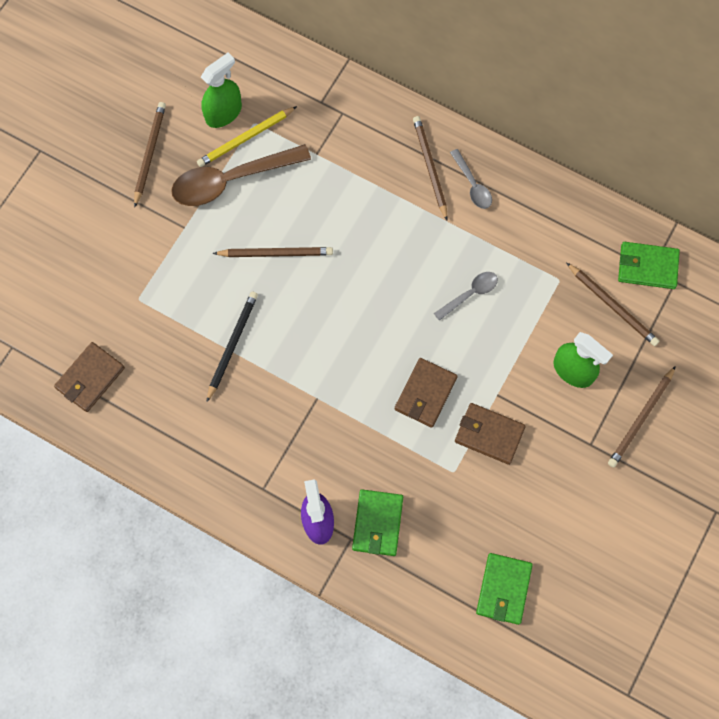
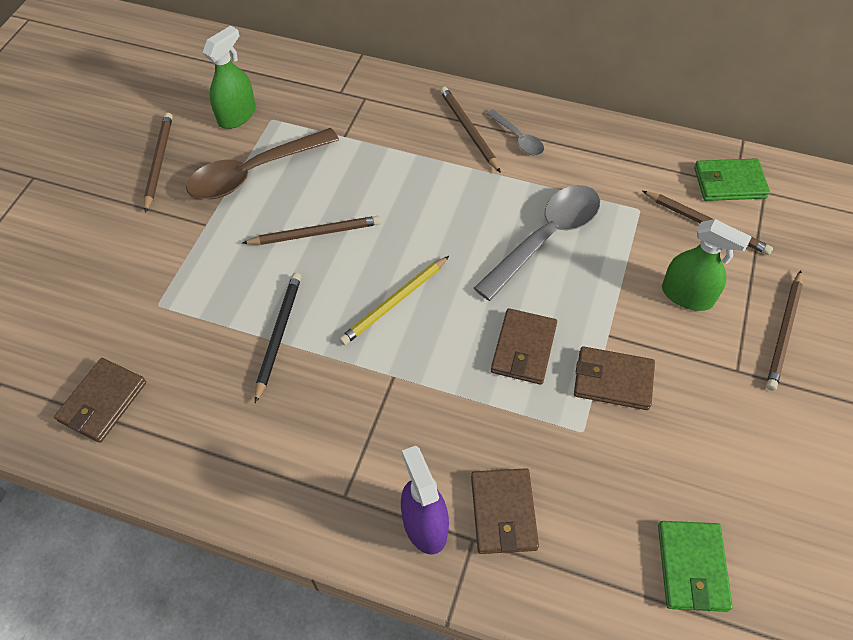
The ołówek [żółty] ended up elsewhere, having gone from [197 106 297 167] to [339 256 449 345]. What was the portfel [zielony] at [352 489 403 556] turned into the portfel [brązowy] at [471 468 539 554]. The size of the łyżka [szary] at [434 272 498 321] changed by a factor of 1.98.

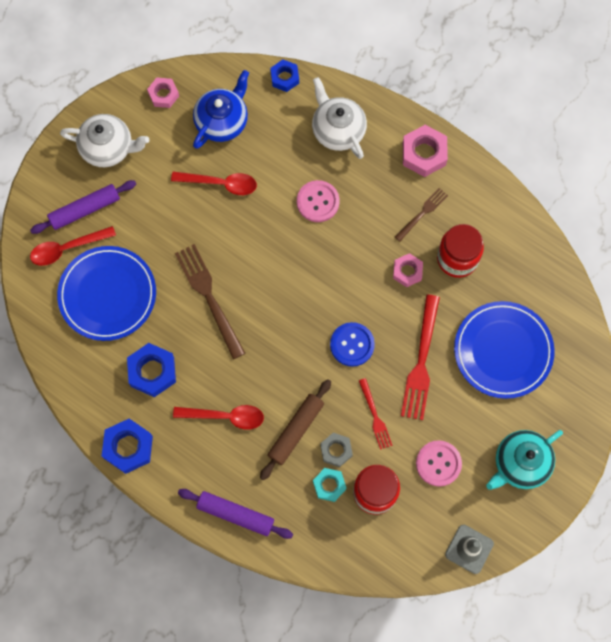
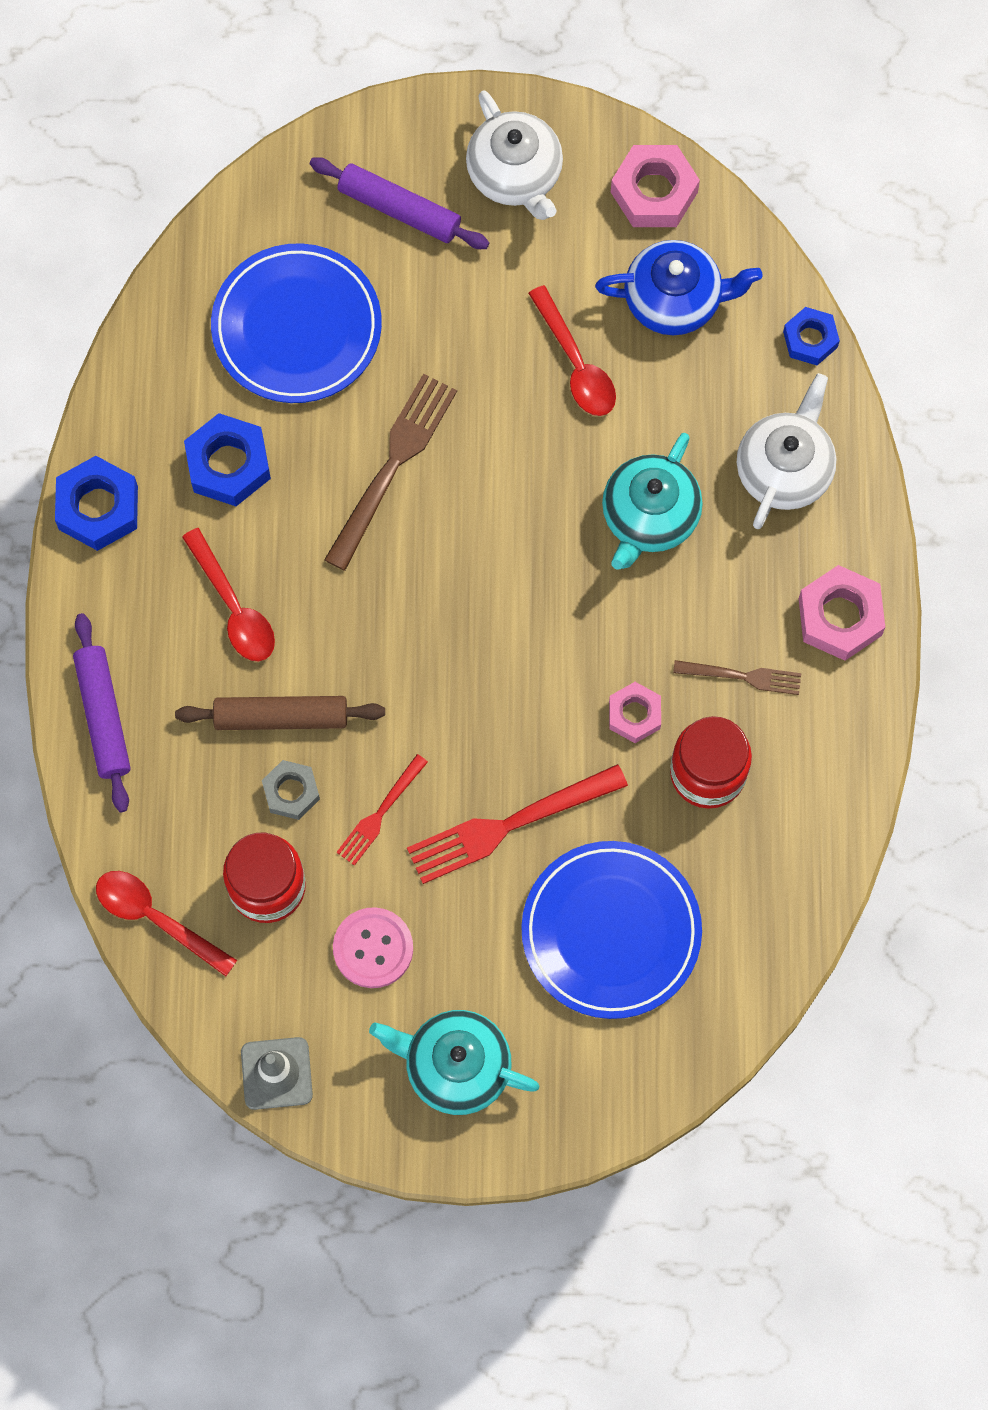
The second view lost the nakrętka [turkusowy] at [313 468 346 502]. The second view lost the guzik [niebieski] at [330 322 375 367]. The łyżka [czerwony] ended up elsewhere, having gone from [30 226 116 266] to [96 871 237 976]. Where the guzik [różowy] stood at [297 180 340 222], the imbryk [turkusowy] came to stand at [602 433 703 570]. The size of the nakrętka [różowy] at [147 78 179 108] changed by a factor of 1.56.

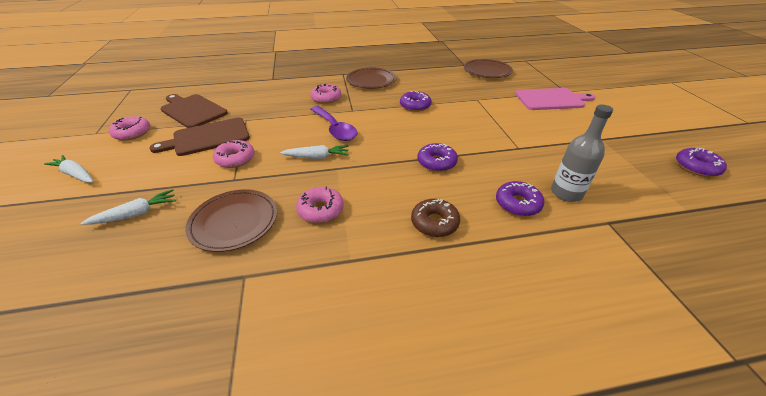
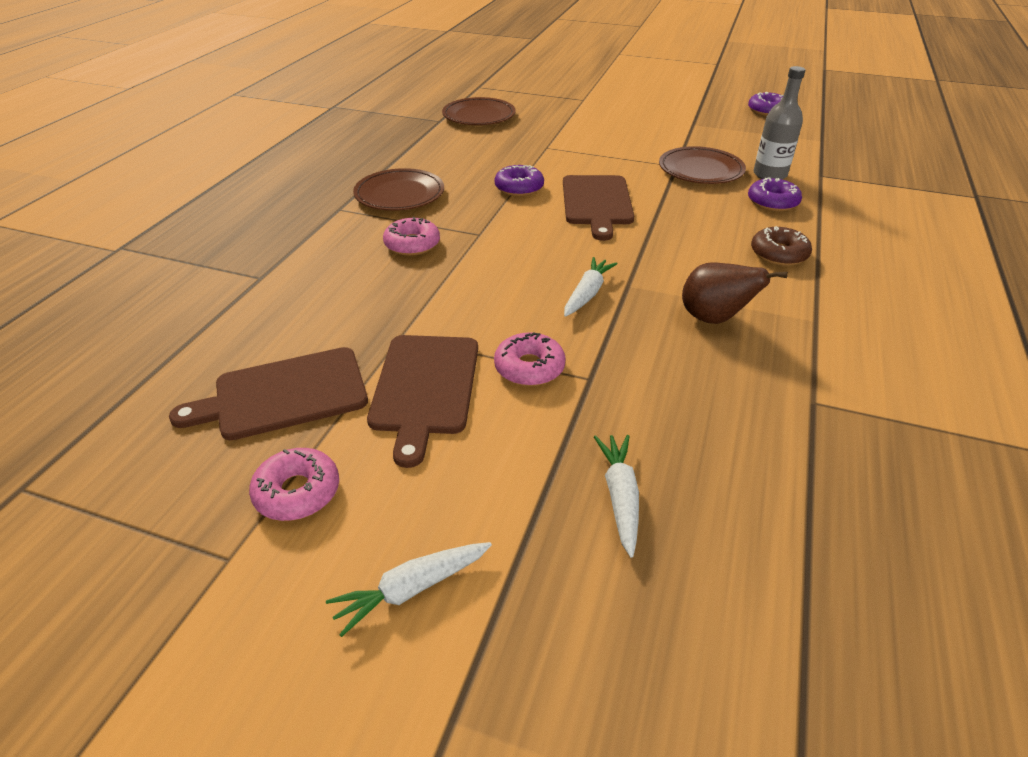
The second view lost the łyżka [fioletowy] at [310 106 358 141]. The second view lost the donut [fioletowy] at [418 143 458 172]. The second view lost the deska do krojenia [różowy] at [515 88 595 110]. The second view gained the deska do krojenia [brązowy] at [563 175 634 241]. The talerz [brązowy] ended up elsewhere, having gone from [185 189 277 252] to [659 146 746 184]. Where the donut [różowy] stood at [296 186 344 223], the gruszka [brązowy] came to stand at [682 262 788 324].

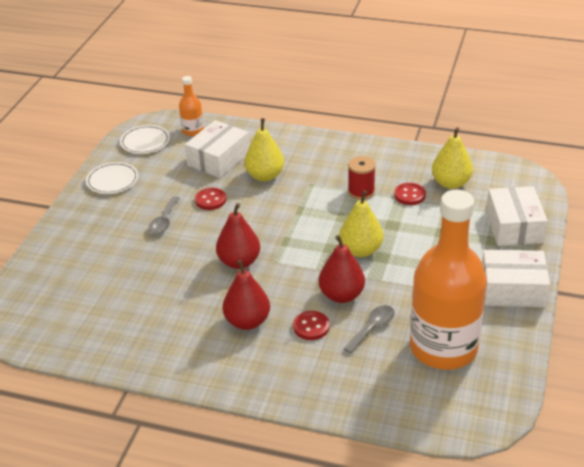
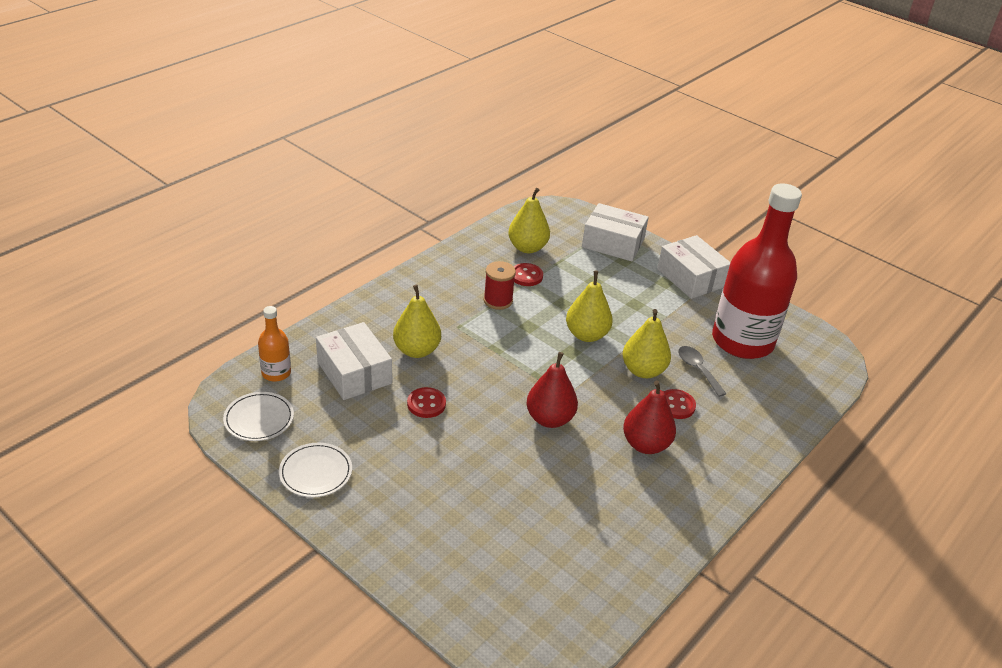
The second view lost the łyżka [szary] at [149 196 180 234]. What was the gruszka [czerwony] at [319 235 365 303] turned into the gruszka [żółty] at [623 309 671 378]. What was the butelka [pomarańczowy] at [410 190 487 370] turned into the butelka [czerwony] at [712 183 802 359]. The pudełko [biały] at [482 250 550 307] ended up facing another way, 60 degrees counterclockwise from before.

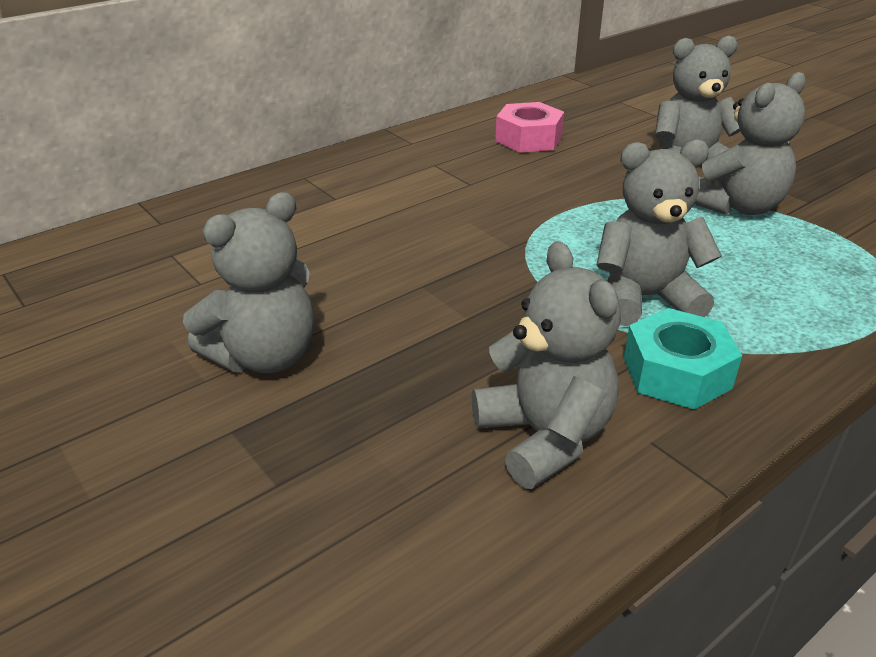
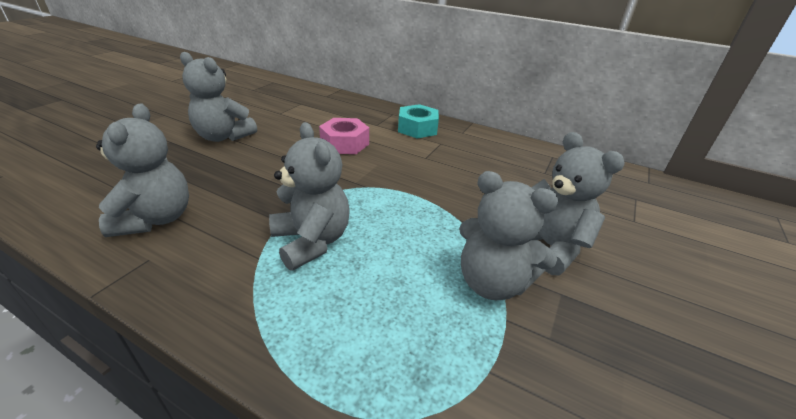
The nakrętka [różowy] ended up elsewhere, having gone from [495 102 564 153] to [319 118 369 154]. The nakrętka [turkusowy] ended up elsewhere, having gone from [624 308 742 410] to [398 104 439 138]. The miś [szary] at [472 241 621 489] ended up facing another way, 45 degrees counterclockwise from before.

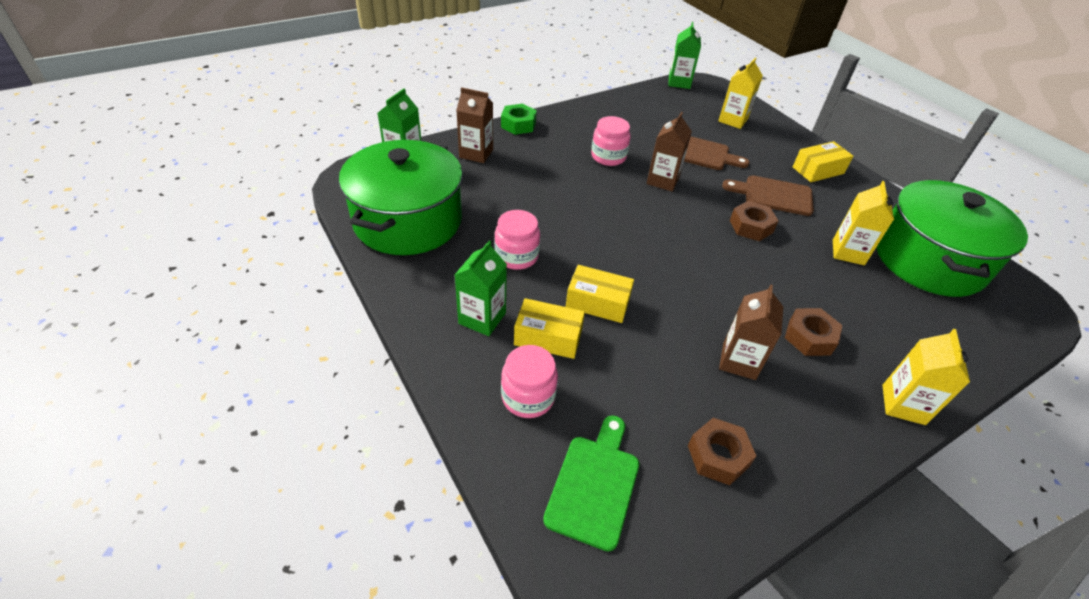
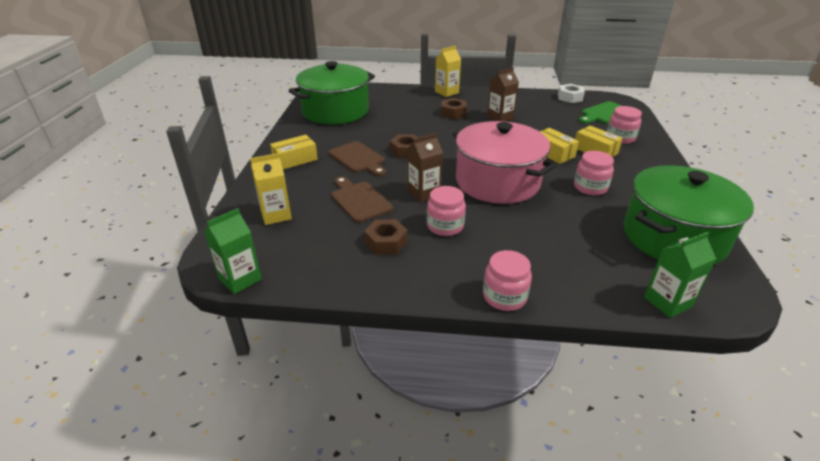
The second view lost the karton mleka [zielony] at [455 241 507 336]. The second view lost the karton mleka [brązowy] at [456 87 493 163]. The second view lost the karton mleka [żółty] at [833 181 894 265]. The second view gained the garnek [różowy] at [453 121 557 204]. The second view gained the nakrętka [biały] at [558 84 585 103]. The nakrętka [brązowy] ended up elsewhere, having gone from [688 418 756 485] to [364 219 407 255]. Where the nakrętka [zielony] stood at [501 103 537 135], the słoik [różowy] came to stand at [483 250 532 311]. The pudełko [żółty] at [793 141 853 182] ended up facing another way, 45 degrees counterclockwise from before.

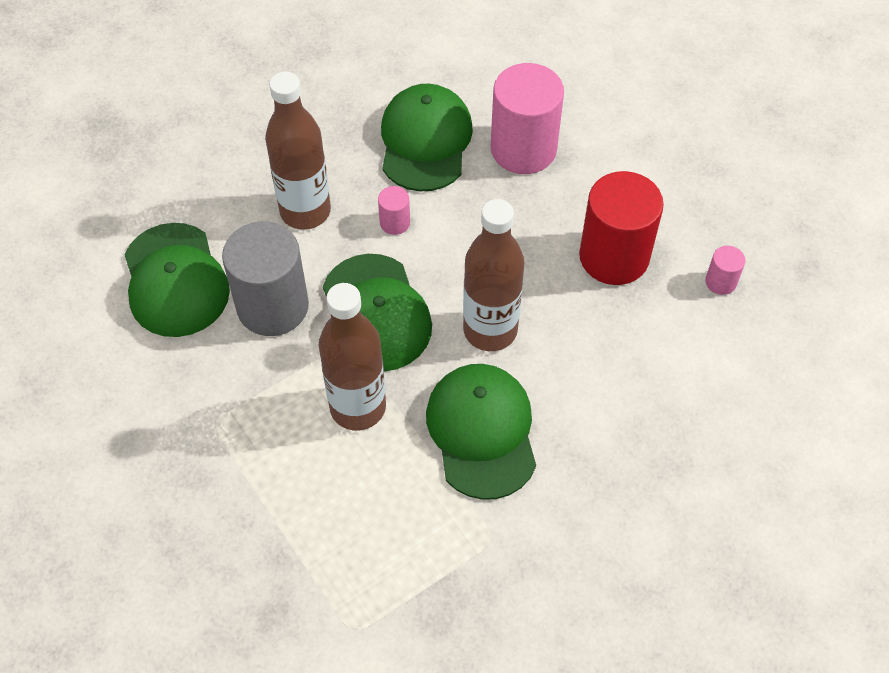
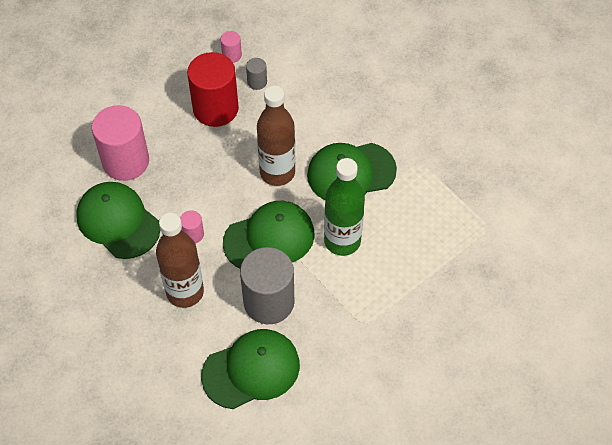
The second view gained the walec [szary] at [246 58 267 90]. What was the butelka [brązowy] at [319 283 386 431] turned into the butelka [zielony] at [324 158 365 256]. The czapka [zielony] at [381 84 473 191] ended up facing another way, 45 degrees clockwise from before.

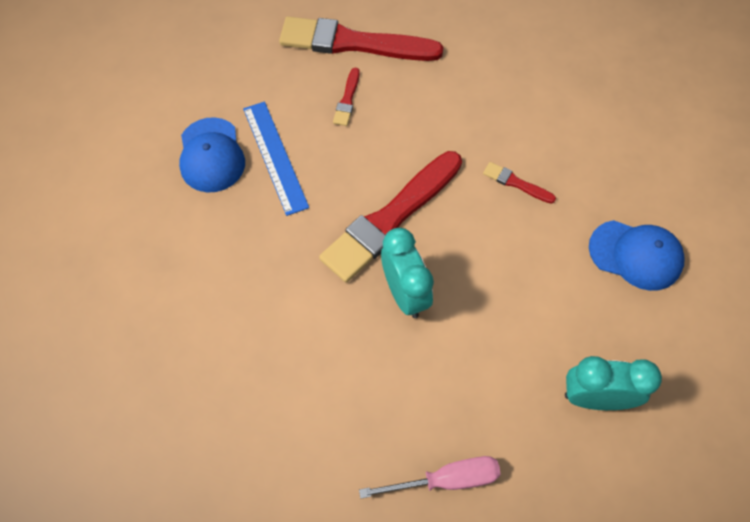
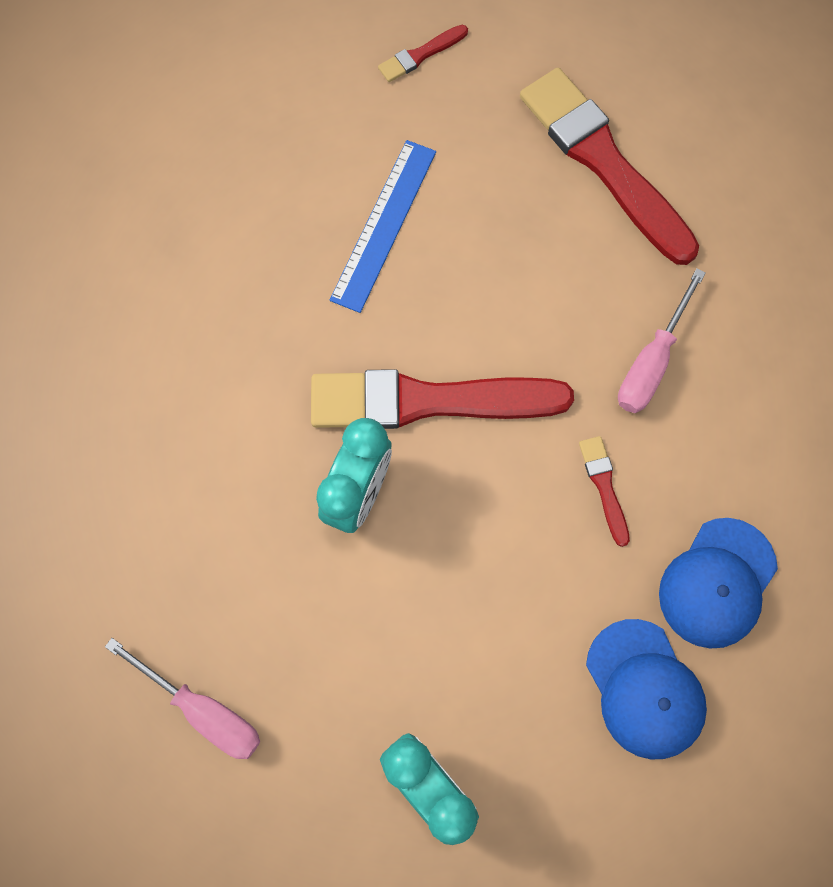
The second view gained the śrubokręt [różowy] at [618 268 706 413]. The czapka [niebieski] ended up elsewhere, having gone from [179 117 245 193] to [659 518 778 649]. The pędzel [czerwony] ended up elsewhere, having gone from [333 68 360 126] to [378 25 468 82].

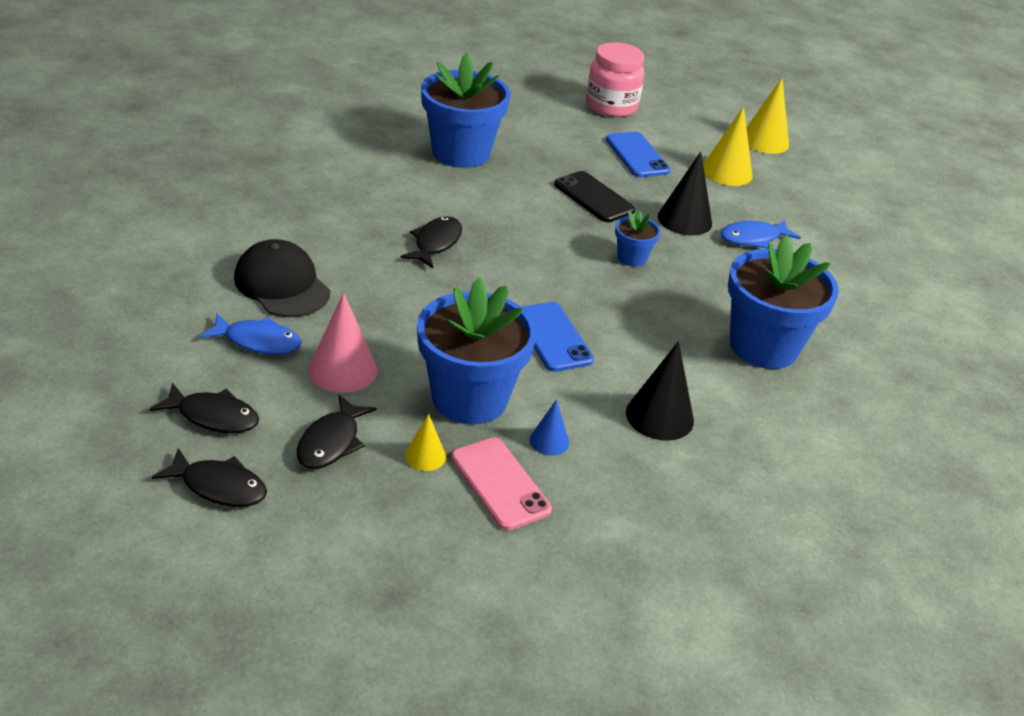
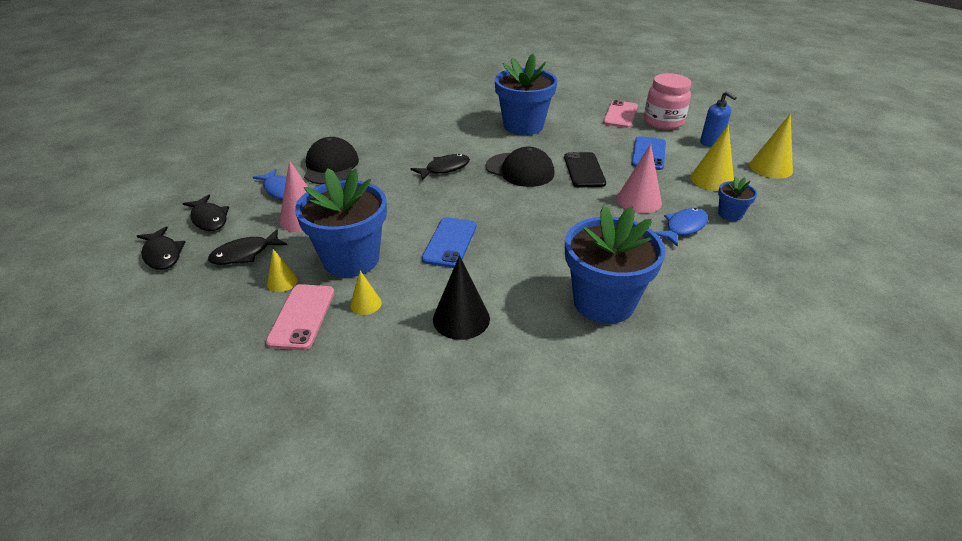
The second view gained the czapka [czarny] at [486 147 555 187]. The second view gained the telefon [różowy] at [603 100 638 128]. The second view gained the dozownik mydła [niebieski] at [700 91 737 147]. The doniczka [niebieski] ended up elsewhere, having gone from [615 210 661 267] to [718 177 757 221]. What was the stożek [niebieski] at [530 399 569 456] turned into the stożek [żółty] at [350 271 382 315]. What was the stożek [czarny] at [658 152 712 236] turned into the stożek [różowy] at [617 144 662 213]. The ryba [niebieski] at [720 219 801 249] ended up facing another way, 120 degrees clockwise from before.

